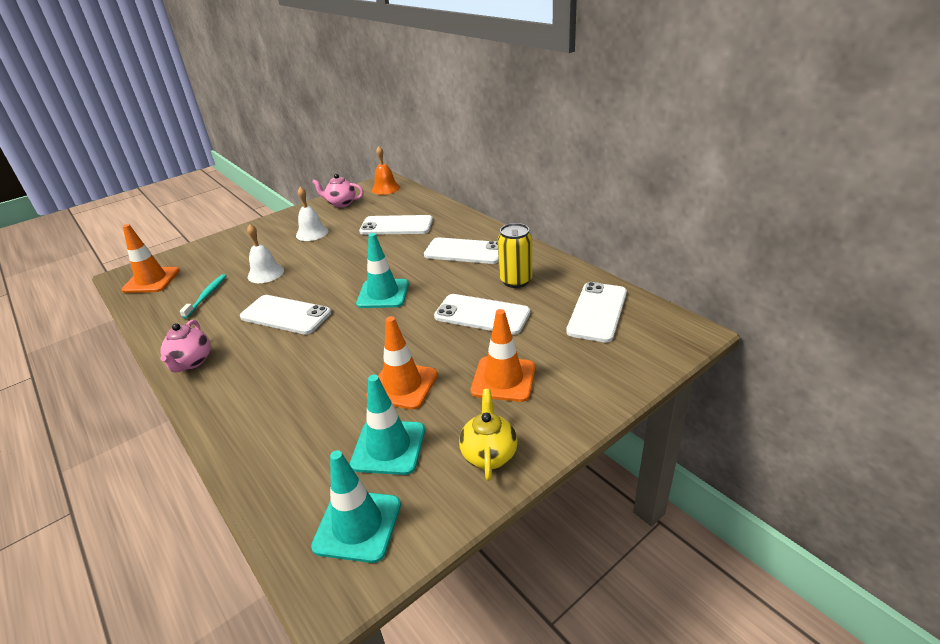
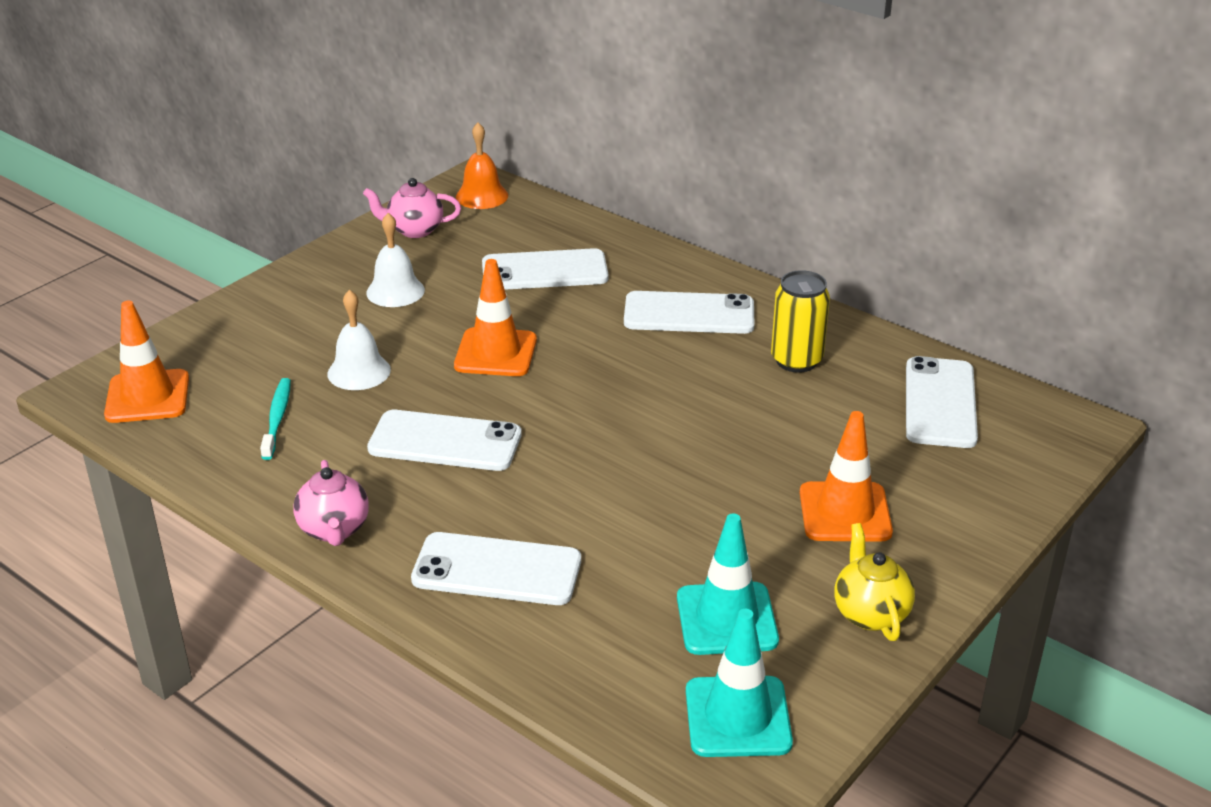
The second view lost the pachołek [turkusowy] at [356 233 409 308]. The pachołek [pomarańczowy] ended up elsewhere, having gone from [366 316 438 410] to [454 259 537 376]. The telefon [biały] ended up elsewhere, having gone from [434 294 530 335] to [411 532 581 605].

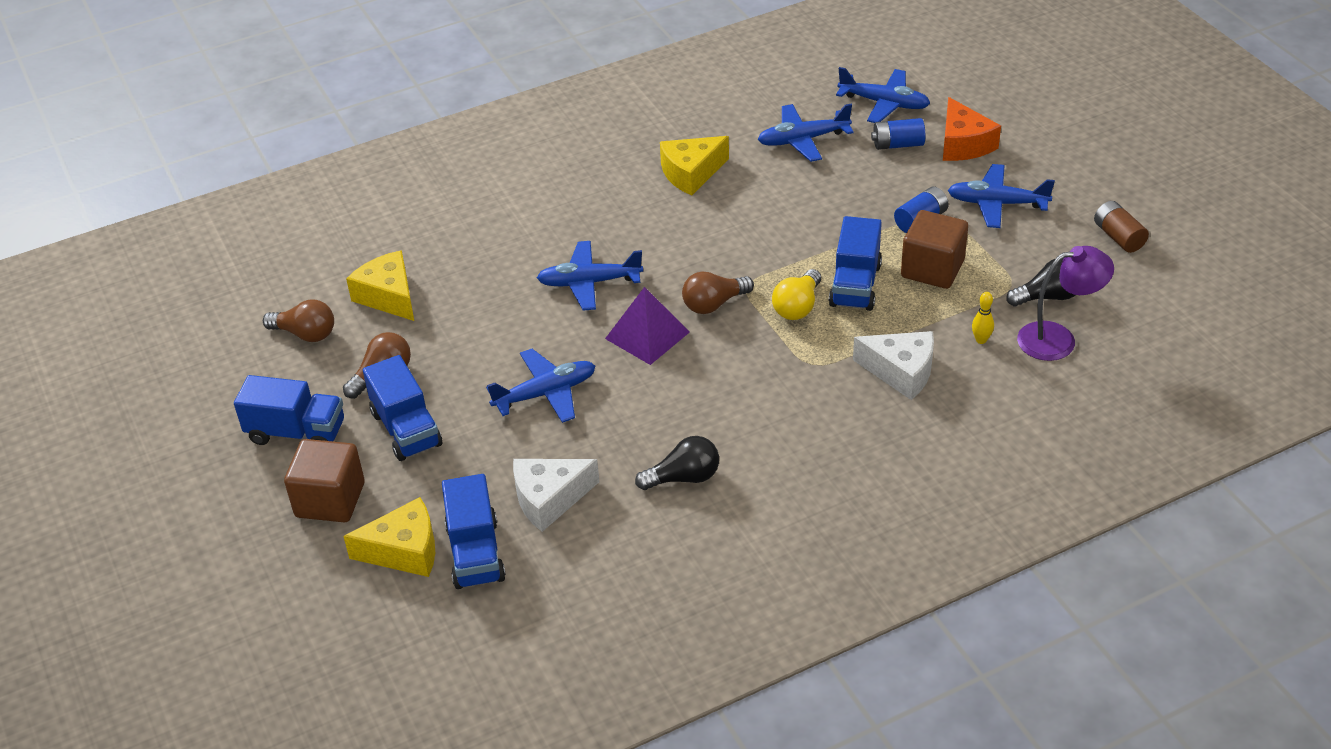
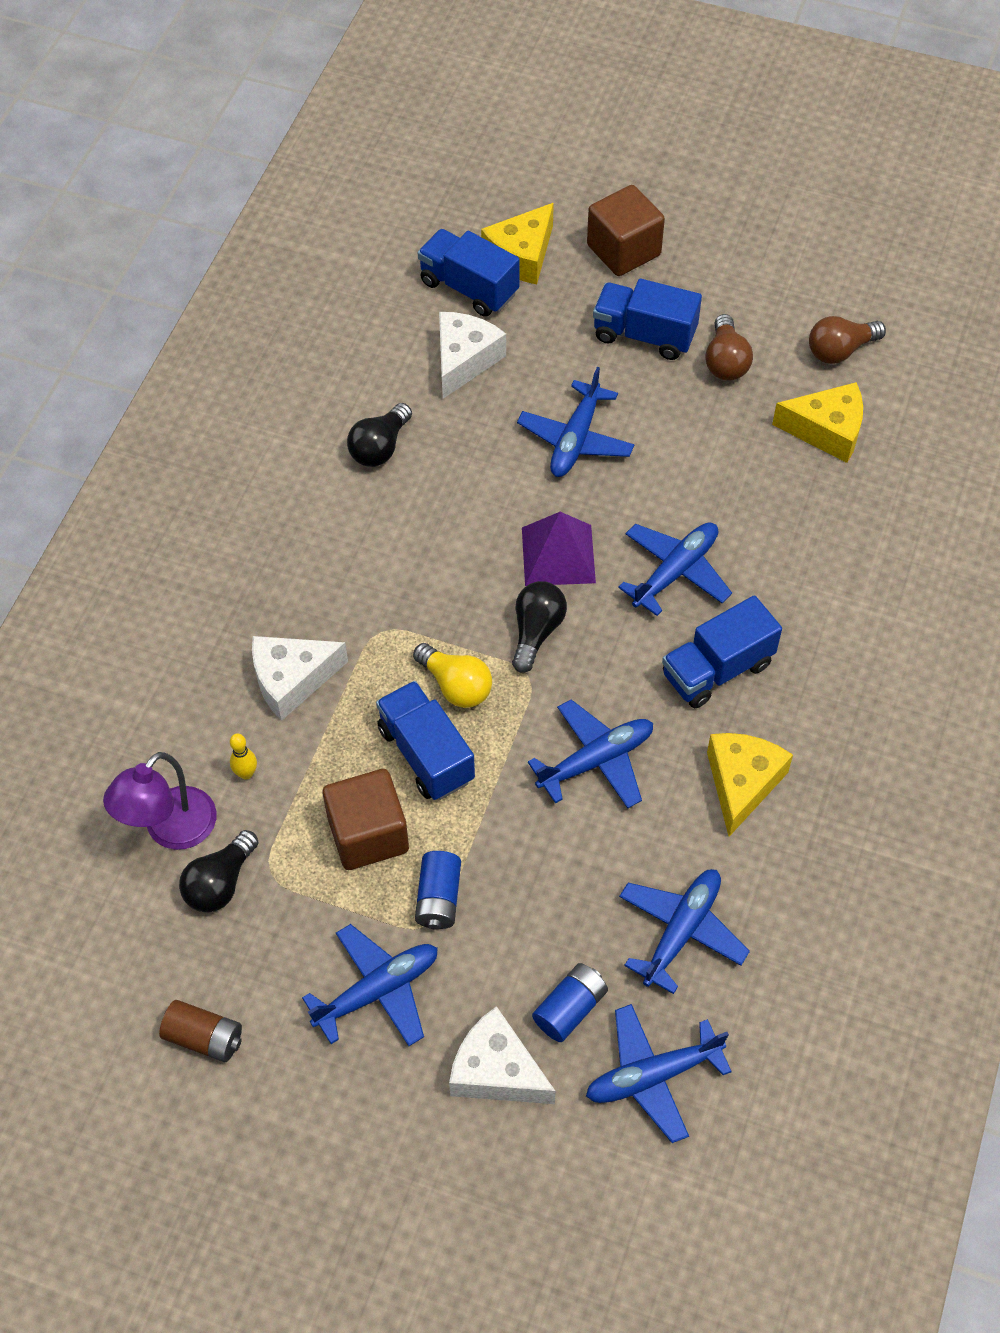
The second view gained the samolot [niebieski] at [528 700 653 808]. The ciężarówka [niebieski] ended up elsewhere, having gone from [234 375 344 445] to [662 595 782 708]. What was the żarówka [brązowy] at [682 271 754 314] turned into the żarówka [czarny] at [512 581 567 673]. What was the ser [pomarańczowy] at [943 97 1001 161] turned into the ser [biały] at [449 1006 556 1104]. The żarówka [żółty] at [772 269 821 320] ended up facing another way, 150 degrees clockwise from before.

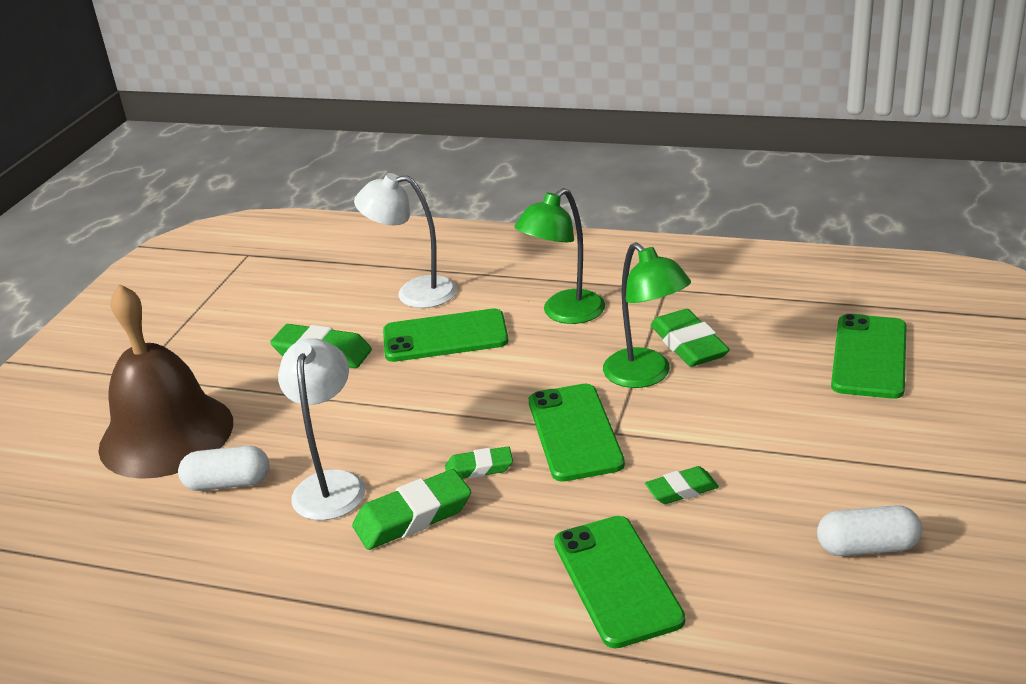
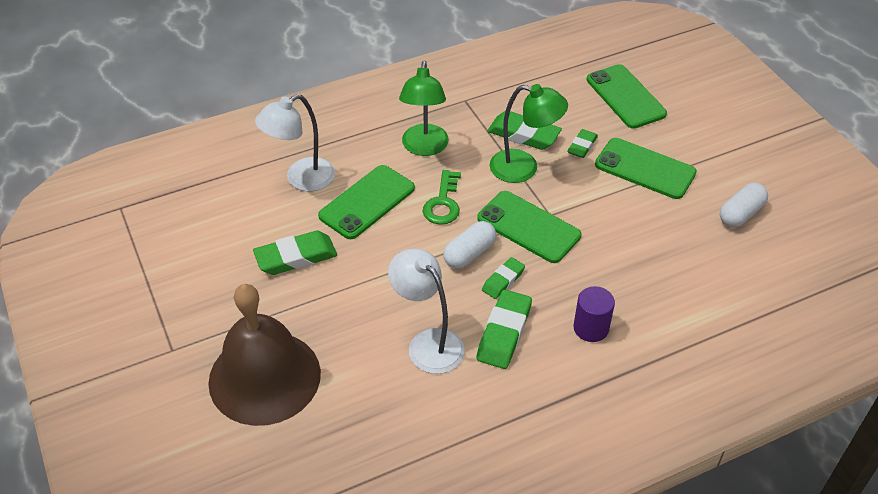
The second view gained the klucz [zielony] at [422 170 461 225]. The second view gained the walec [fioletowy] at [573 286 615 342]. The kapsułka [biały] ended up elsewhere, having gone from [178 446 269 491] to [443 221 496 269]. The telefon [zielony] ended up elsewhere, having gone from [554 516 685 648] to [595 138 697 199]. The gumka do mazania [zielony] ended up elsewhere, having gone from [645 466 719 504] to [567 129 598 158].

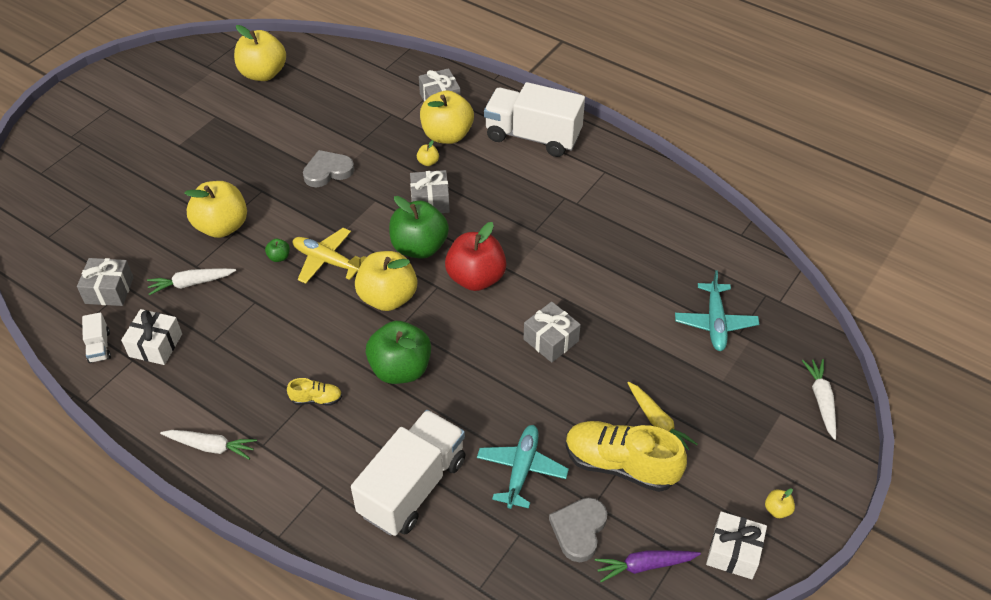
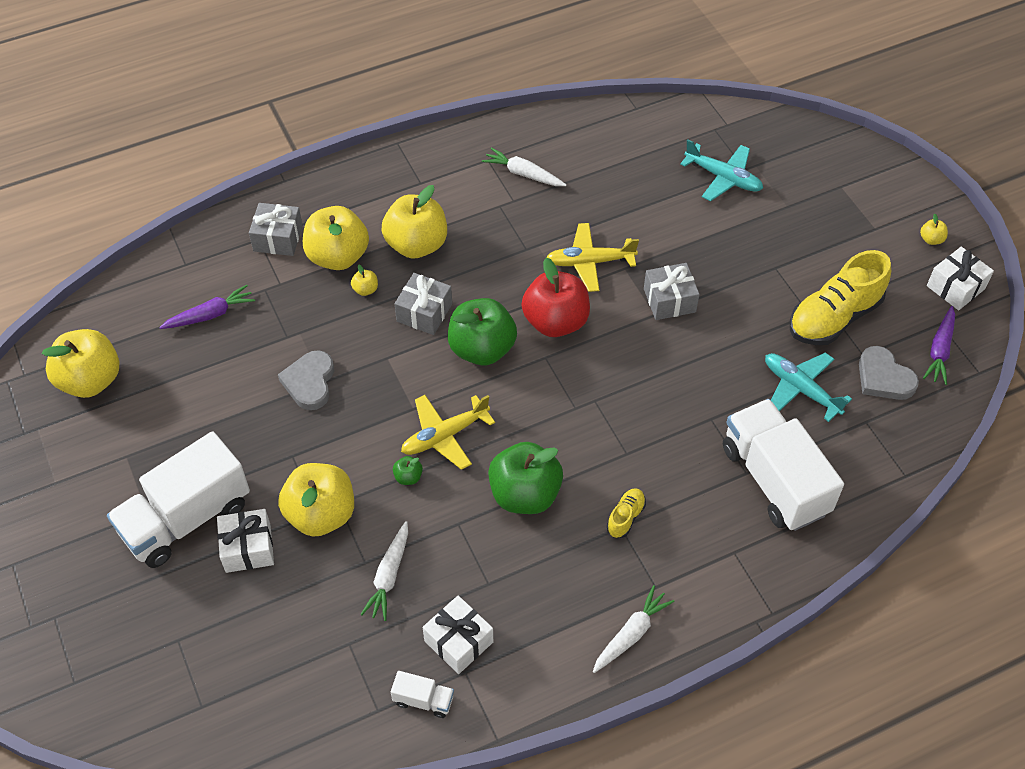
The second view lost the prezent [szary] at [77 258 134 306]. The second view lost the marchewka [żółty] at [627 382 698 451]. The second view gained the marchewka [fioletowy] at [159 285 255 329]. The second view gained the prezent [biały] at [217 509 274 573]. The second view gained the samolot [żółty] at [546 223 639 292]. The jabłko [żółty] ended up elsewhere, having gone from [355 251 417 311] to [382 185 447 259]. The jabłko [zielony] ended up elsewhere, having gone from [366 321 431 384] to [488 442 563 514]. The ciężarówka [biały] ended up elsewhere, having gone from [484 82 585 157] to [107 431 250 568]. The marchewka [biały] ended up elsewhere, having gone from [802 359 836 440] to [482 147 566 186].

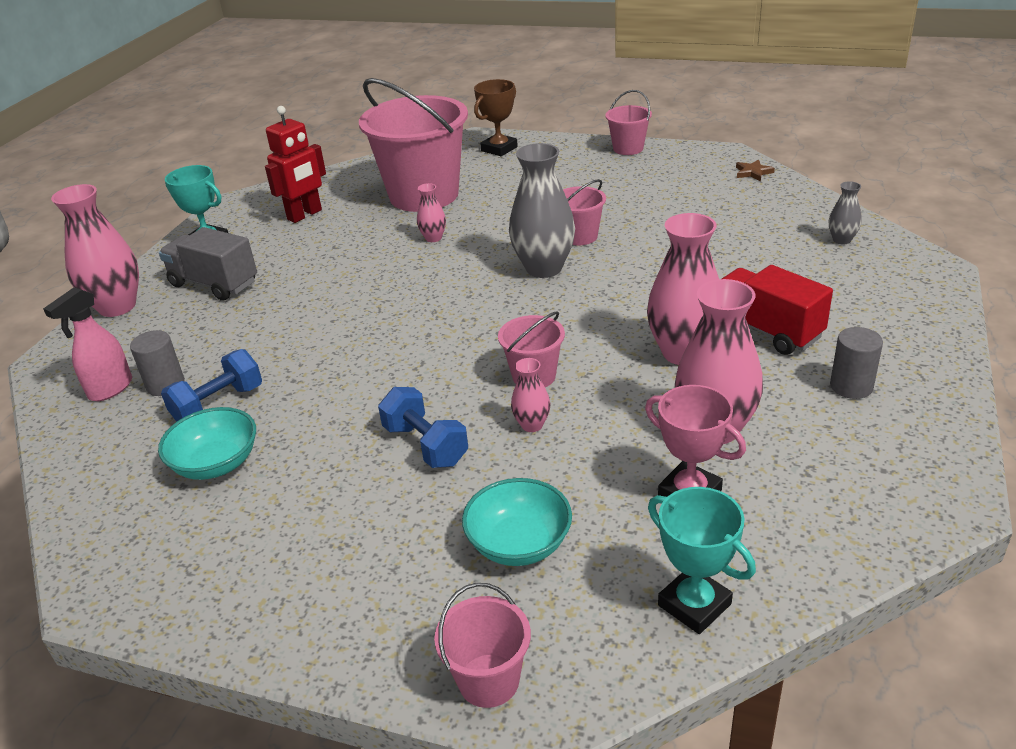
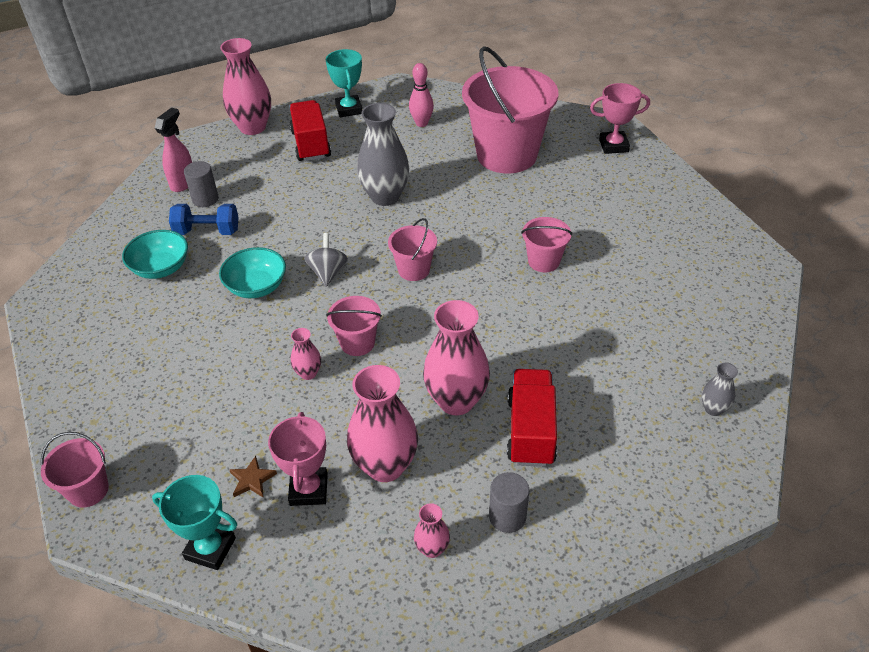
The second view lost the hantel [niebieski] at [378 387 468 468]. The second view gained the bączek [szary] at [304 233 348 287]. The wazon [różowy] ended up elsewhere, having gone from [417 183 446 242] to [414 503 450 558]. The miska [turkusowy] ended up elsewhere, having gone from [462 478 572 566] to [219 247 286 298]. The wazon [szary] ended up elsewhere, having gone from [509 143 575 278] to [357 103 409 206]. The wiadro [różowy] ended up elsewhere, having gone from [605 90 652 155] to [388 218 437 281]. The gwiazda [brązowy] ended up elsewhere, having gone from [736 159 775 181] to [229 456 277 498]. Where the robot [czerwony] stood at [265 106 326 223], the kręgiel [różowy] came to stand at [409 63 434 127]. What was the ciężarówka [szary] at [159 227 257 301] turned into the ciężarówka [czerwony] at [289 100 331 161]. What was the puchar [brązowy] at [474 79 518 156] turned into the puchar [różowy] at [590 83 650 154]. The spryskiwacz [różowy] at [43 287 132 401] ended up facing another way, 120 degrees clockwise from before. The puchar [turkusowy] at [648 487 756 634] ended up facing another way, 75 degrees counterclockwise from before.

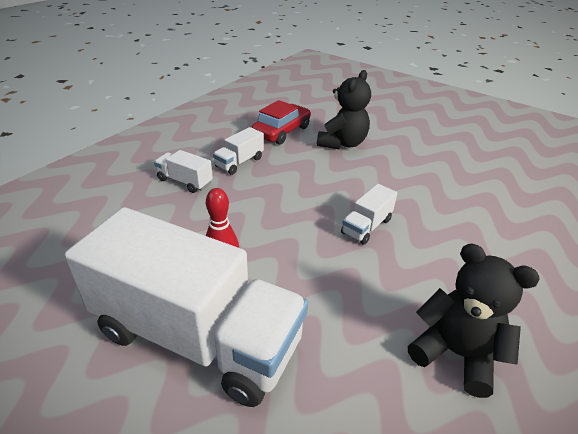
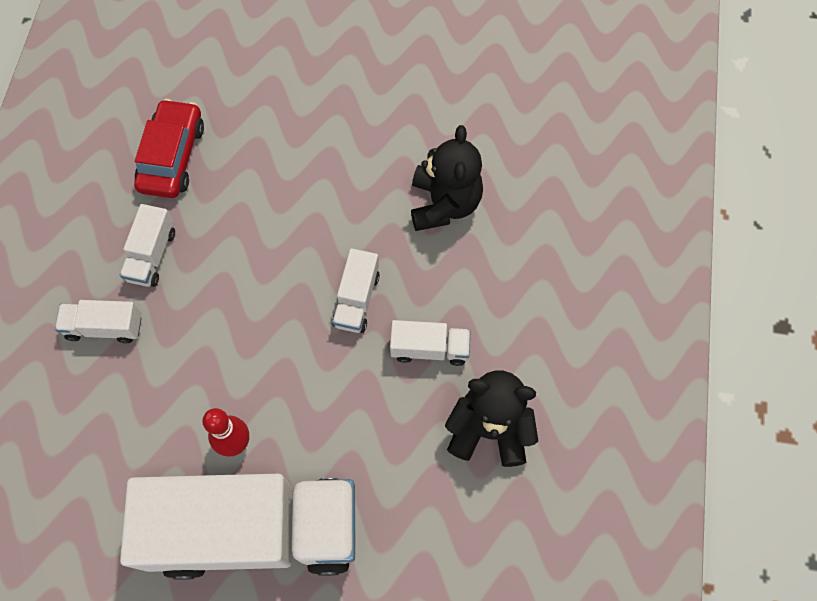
The second view gained the ciężarówka [biały] at [390 320 470 366]. The miś [czarny] ended up elsewhere, having gone from [317 70 371 150] to [411 125 483 231].

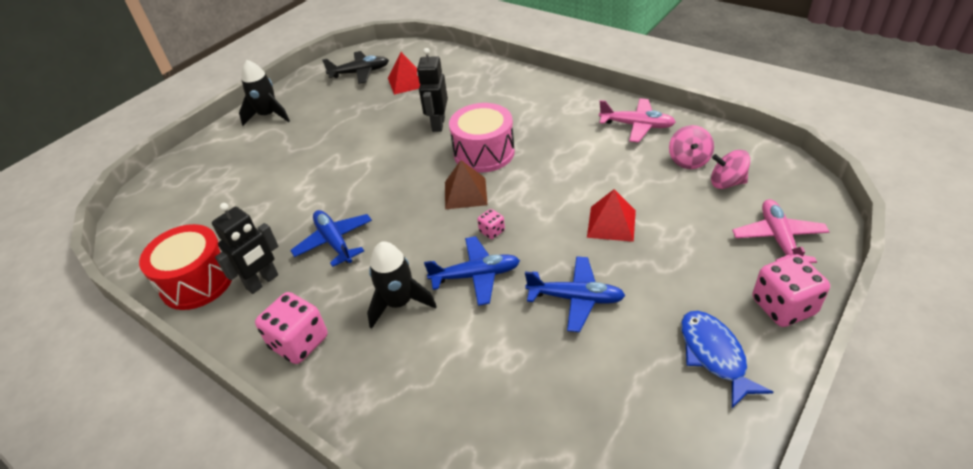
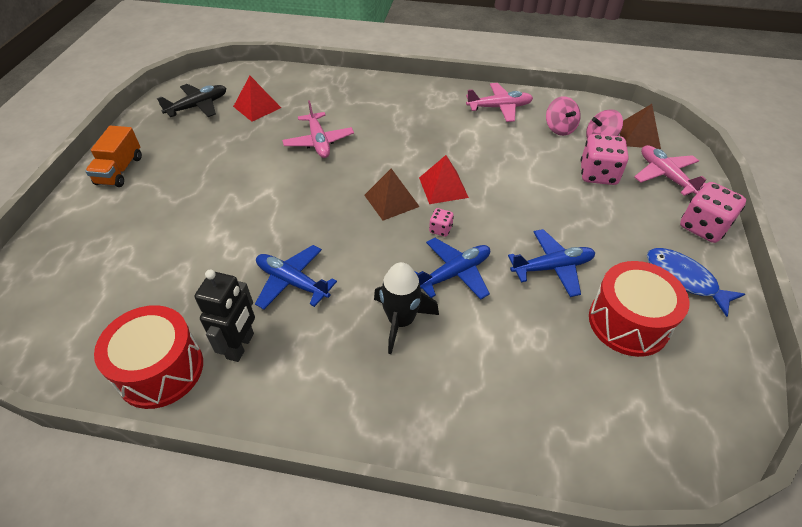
The second view lost the bęben [różowy] at [449 103 515 172]. The second view gained the bęben [czerwony] at [589 261 689 357]. The second view gained the piramida [brązowy] at [620 104 661 149]. The kostka do gry [różowy] ended up elsewhere, having gone from [255 292 328 364] to [580 134 628 185]. The piramida [czerwony] ended up elsewhere, having gone from [587 189 636 242] to [419 155 469 204]. Where the rakieta [czarny] stood at [239 60 290 126], the ciężarówka [pomarańczowy] came to stand at [85 126 142 187]. Where the robot [czarny] stood at [417 48 448 132], the samolot [różowy] came to stand at [282 100 354 158].

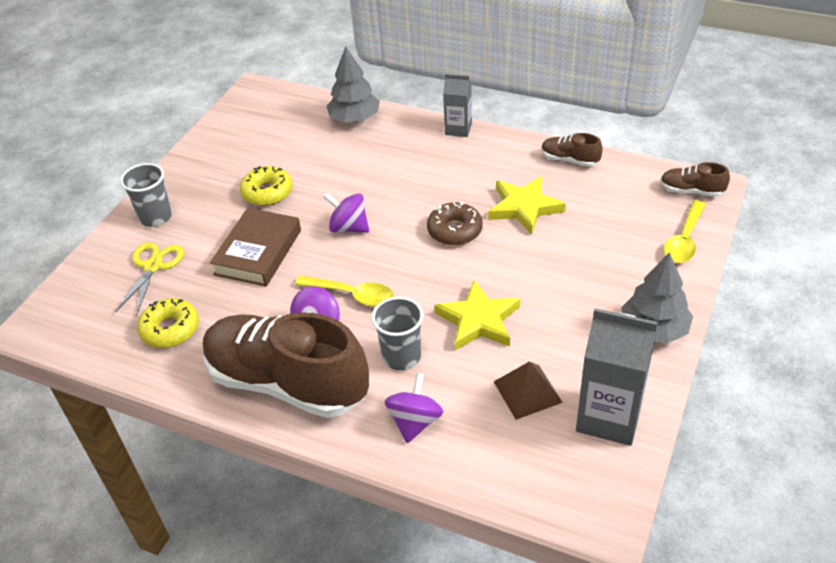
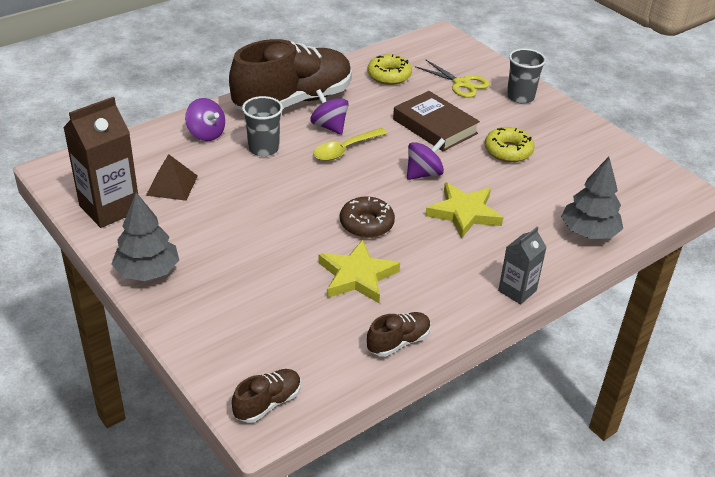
The second view lost the łyżka [żółty] at [664 200 706 263]. The gwiazda [żółty] ended up elsewhere, having gone from [434 280 520 351] to [425 182 503 239]. What was the karton mleka [szary] at [576 308 658 446] turned into the karton mleka [brązowy] at [63 97 138 228].

